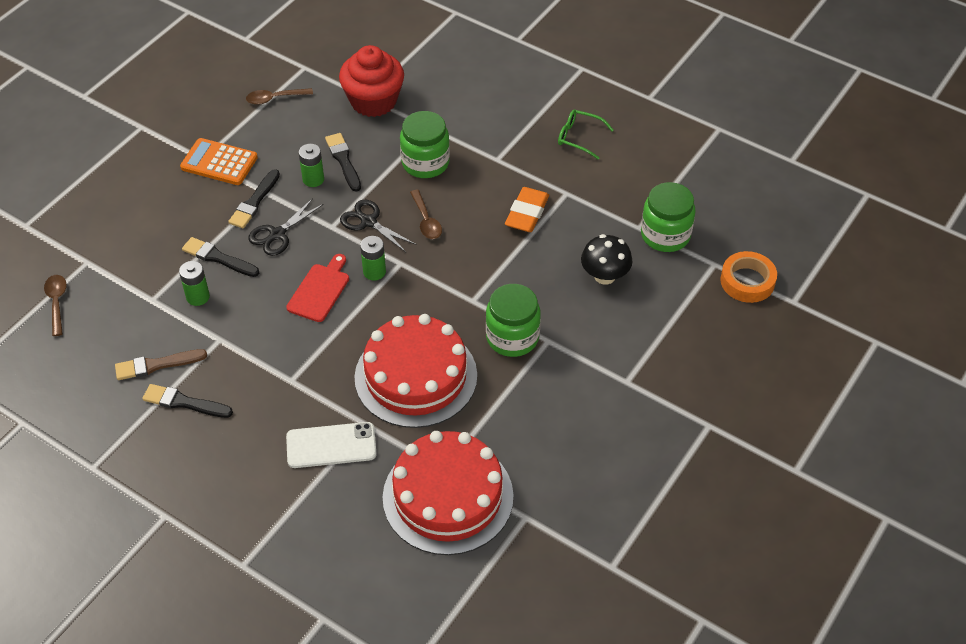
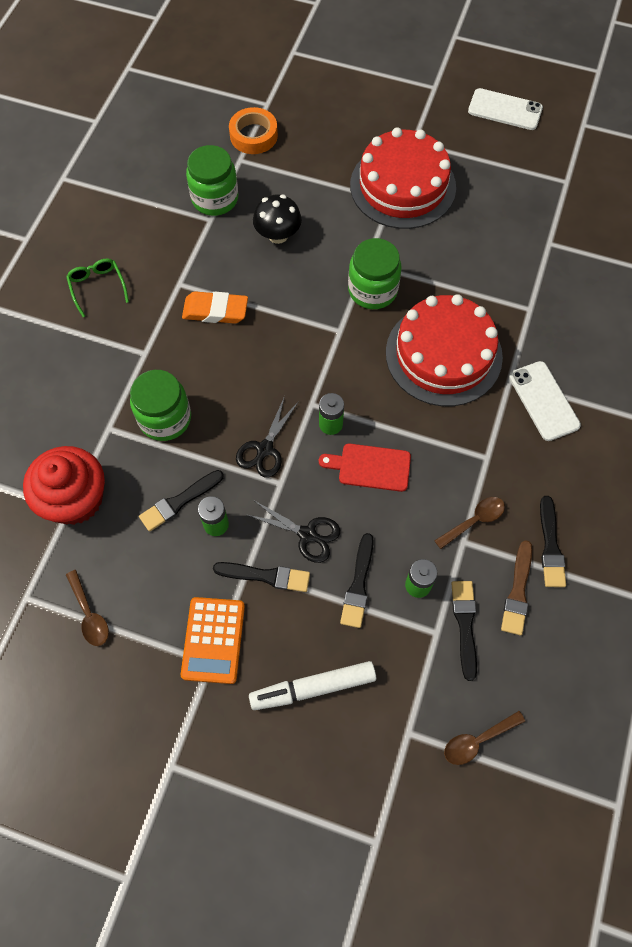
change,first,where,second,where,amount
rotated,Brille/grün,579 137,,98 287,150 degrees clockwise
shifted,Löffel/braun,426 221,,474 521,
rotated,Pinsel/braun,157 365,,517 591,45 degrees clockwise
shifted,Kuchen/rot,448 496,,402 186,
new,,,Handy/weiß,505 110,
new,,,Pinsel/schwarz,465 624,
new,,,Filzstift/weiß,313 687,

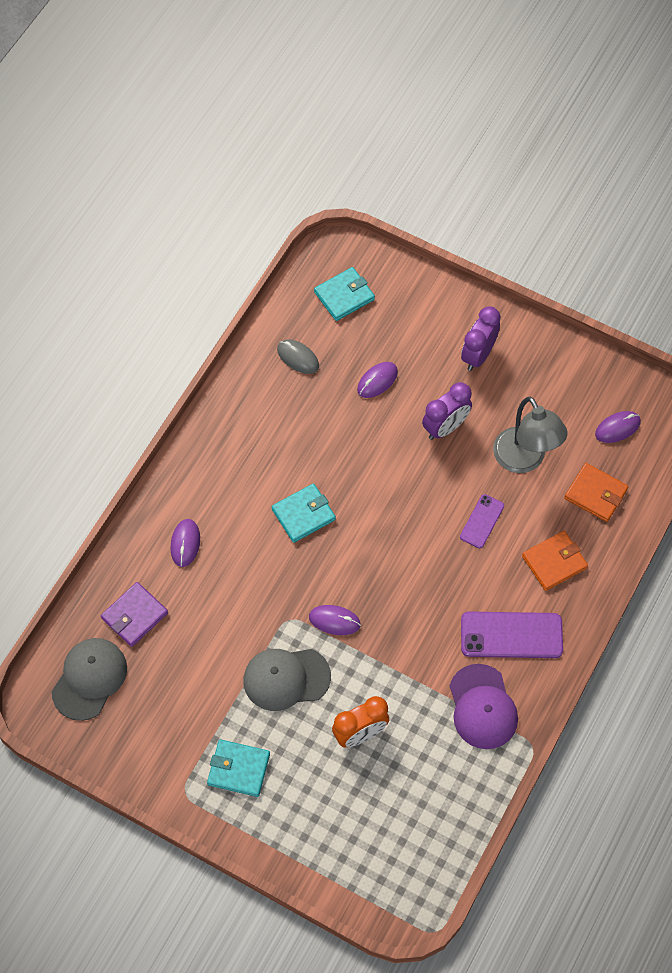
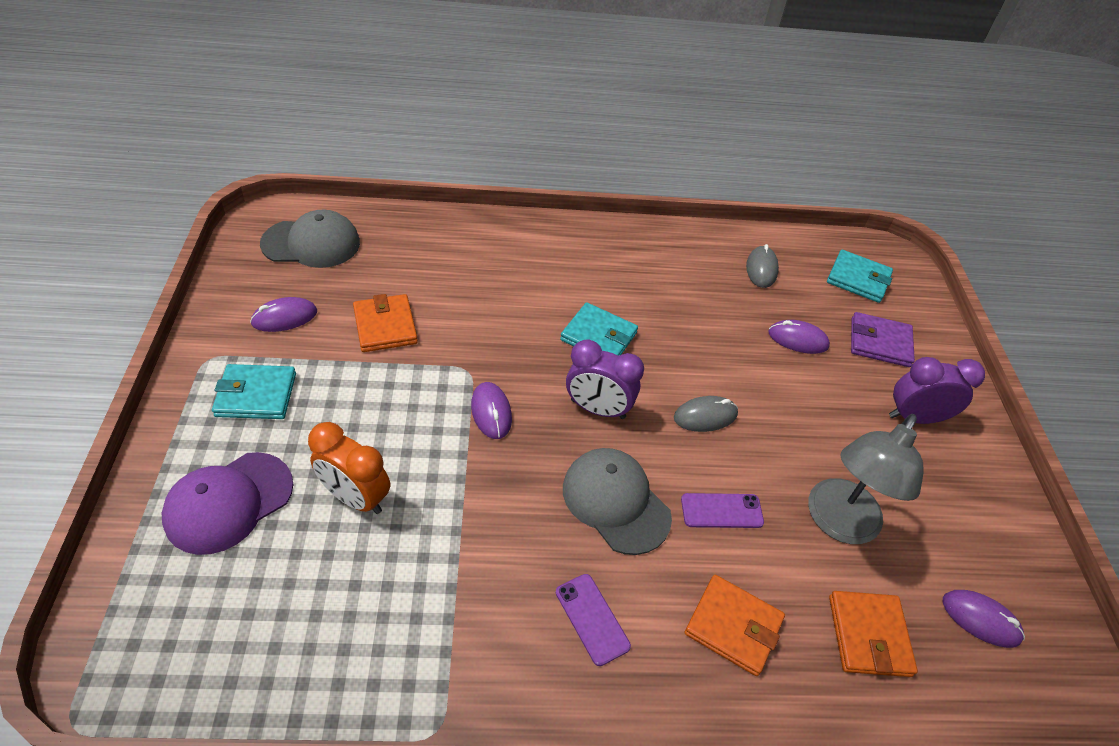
change,first,where,second,where,amount
shifted,Wecker/lila,445 427,,598 409,
shifted,Computermaus/lila,185 543,,284 317,
shifted,Geldbörse/lila,134 616,,879 342,
scaled,Handy/lila,511 635,,592 619,x0.57
shifted,Kappe/grau,286 678,,615 502,
shifted,Kappe/lila,482 707,,229 502,
rotated,Geldbörse/türkis,238 769,,256 395,75 degrees counterclockwise
new,,,Geldbörse/orange,385 326,
new,,,Computermaus/grau,705 416,

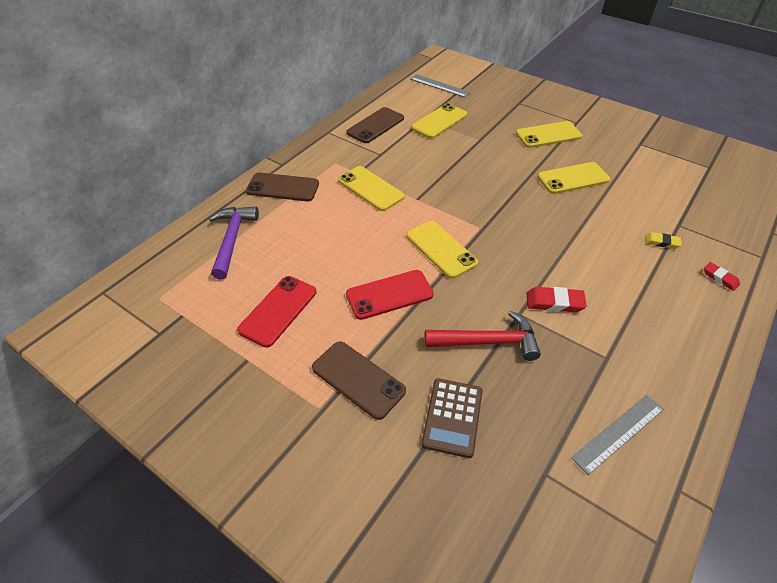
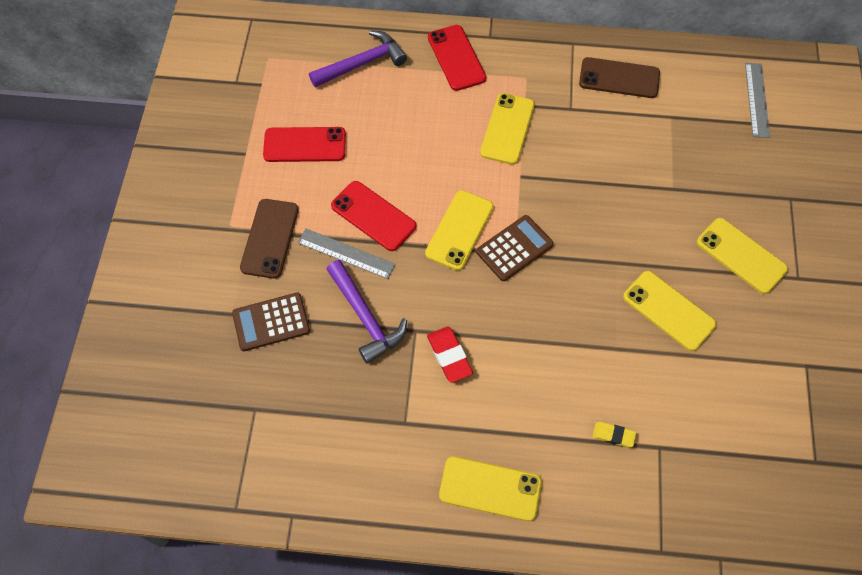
change,first,where,second,where,amount
shifted,Handy/gelb,439 121,,490 488,
repainted,Handy/braun,283 187,Handy/rot,456 58,
rotated,Radiergummi/gelb,661 242,,613 435,60 degrees counterclockwise
gone,Radiergummi/rot,720 278,,,
repainted,Hammer/rot,488 342,Hammer/lila,365 317,
shifted,Lineal/grau,618 433,,346 253,
new,,,Taschenrechner/braun,514 248,

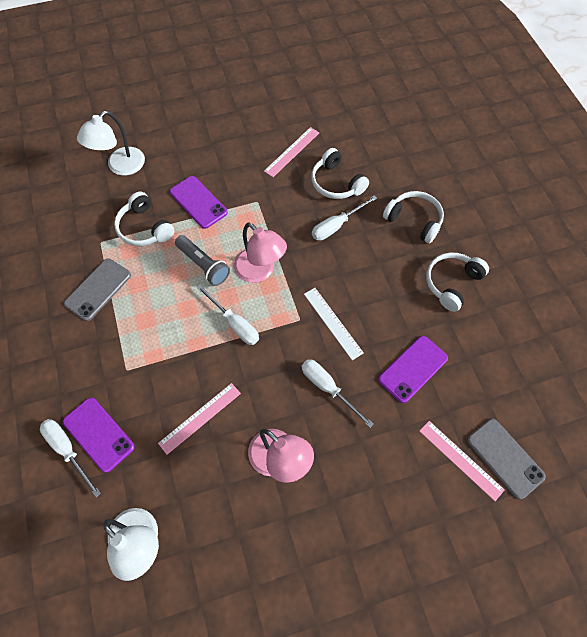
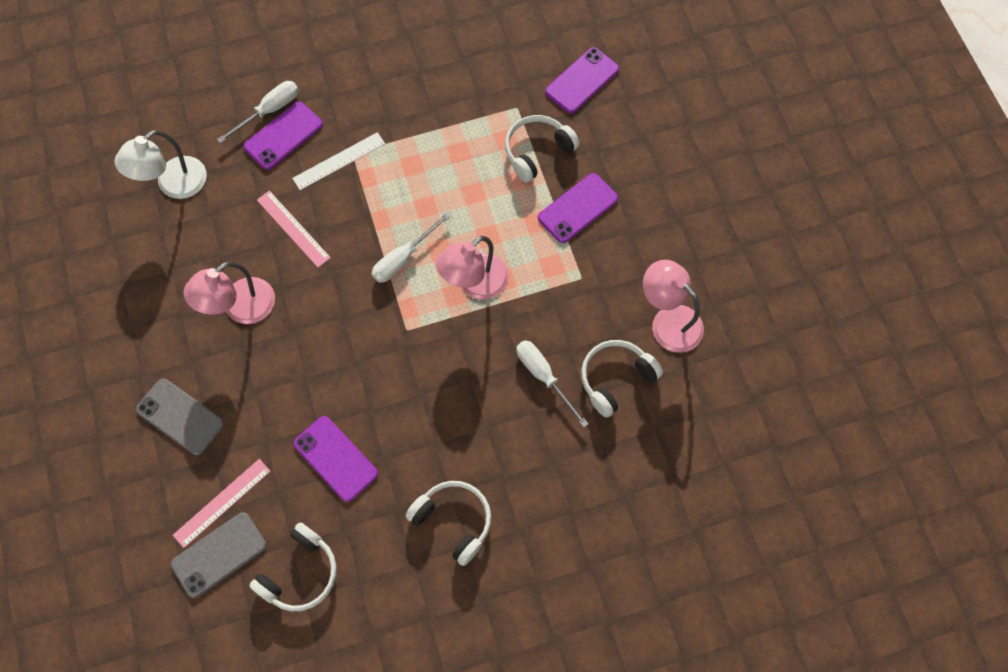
change,first,where,second,where,amount
gone,Lampe/weiß,120 166,,,
swapped,Lineal/rosa,292 152,Lampe/rosa,668 321,
shifted,Kopfhörer/weiß,414 220,,300 573,
gone,Taschenlampe/grau,203 265,,,
shifted,Handy/grau,98 289,,180 417,
shifted,Lineal/weiß,332 323,,339 161,
gone,Schraubenzieher/weiß,328 388,,,
new,,,Handy/lila,582 80,

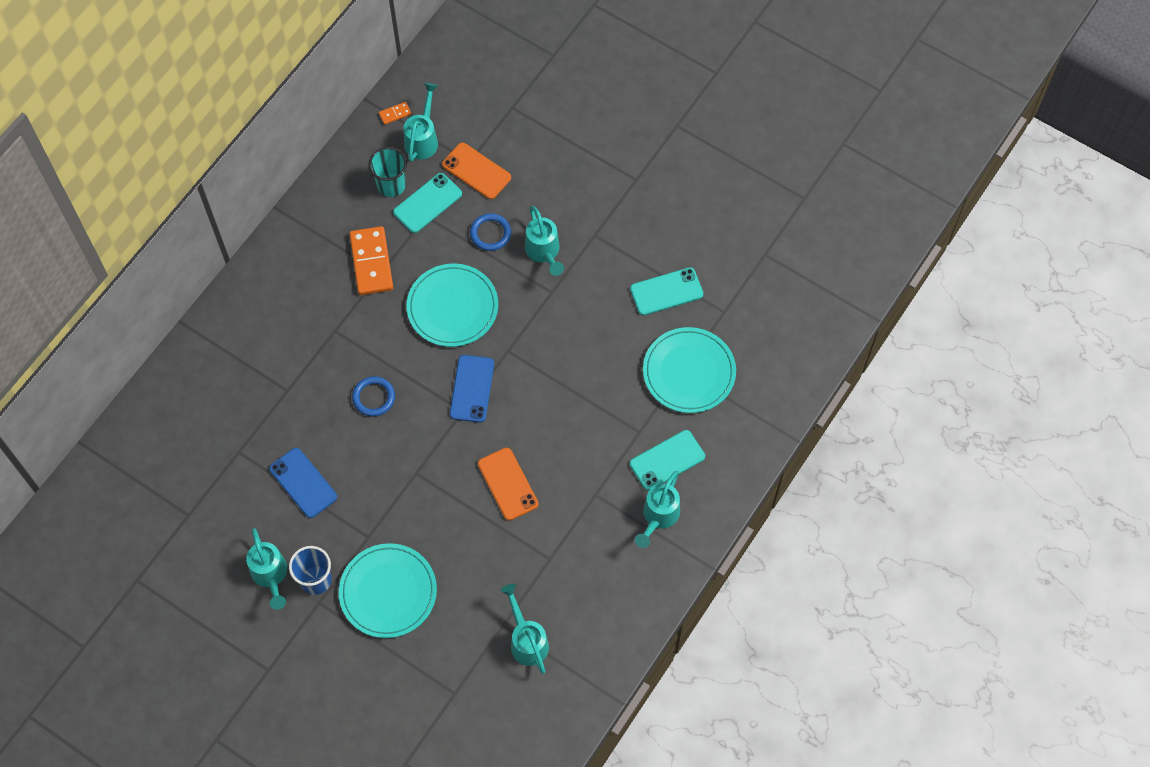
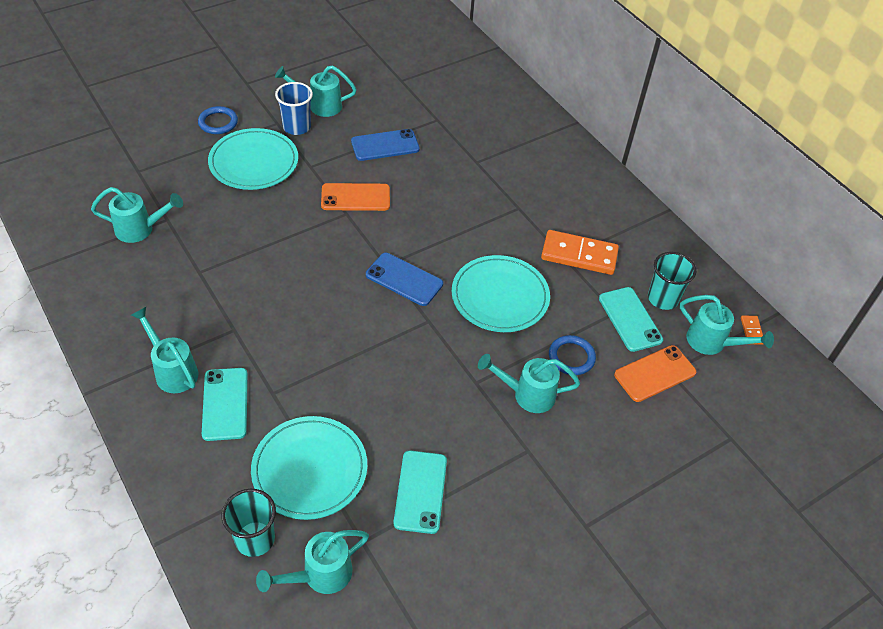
change,first,where,second,where,amount
shifted,Ring/blau,374 397,,218 122,
shifted,Handy/orange,508 484,,355 197,
new,,,Becher/türkis,255 539,
new,,,Gießkanne/türkis,320 575,

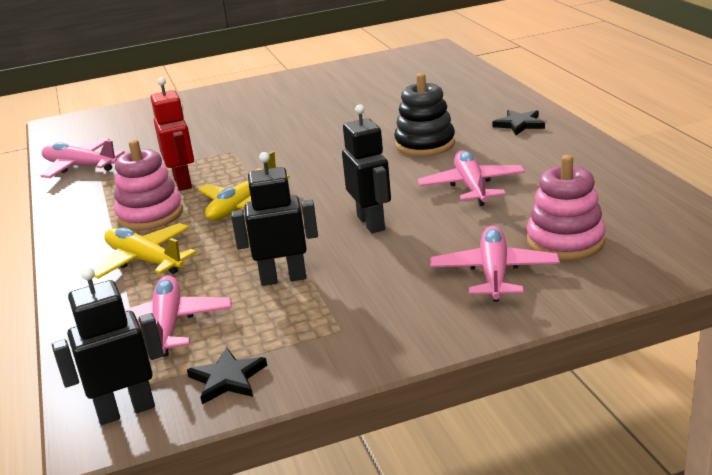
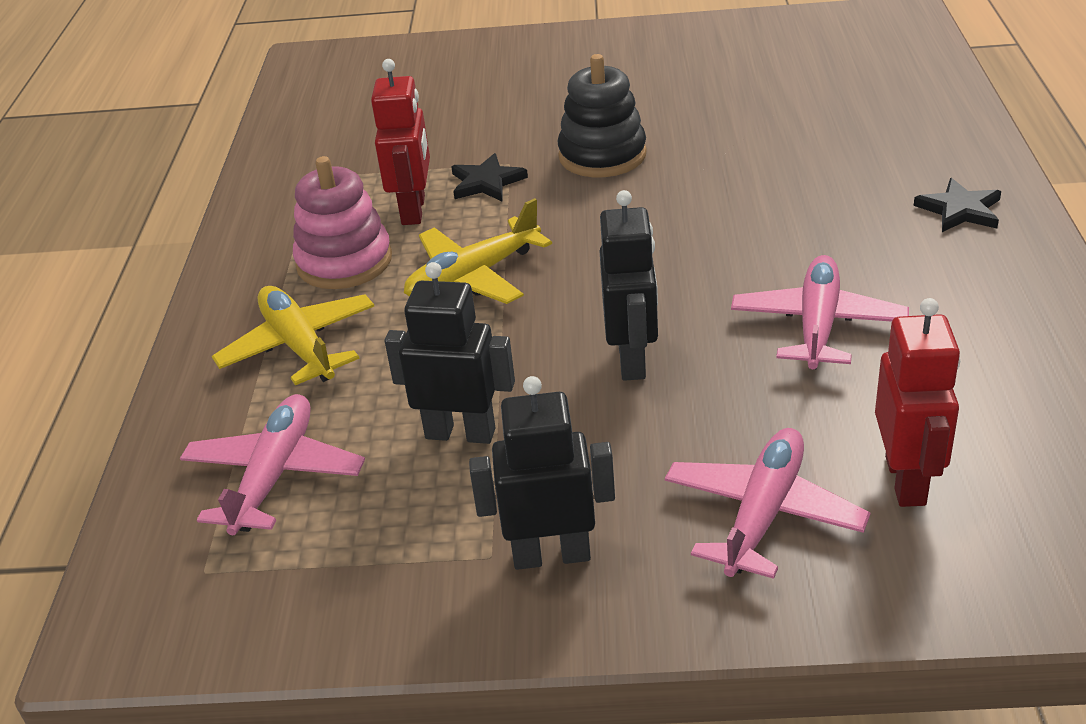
change,first,where,second,where,amount
shifted,Stapelspielzeug/schwarz,425 144,,602 155,
gone,Flugzeug/rosa,80 166,,,
swapped,Stapelspielzeug/rosa,565 241,Roboter/rot,906 480,
shifted,Roboter/schwarz,126 410,,551 555,
shifted,Stern/schwarz,227 379,,486 182,

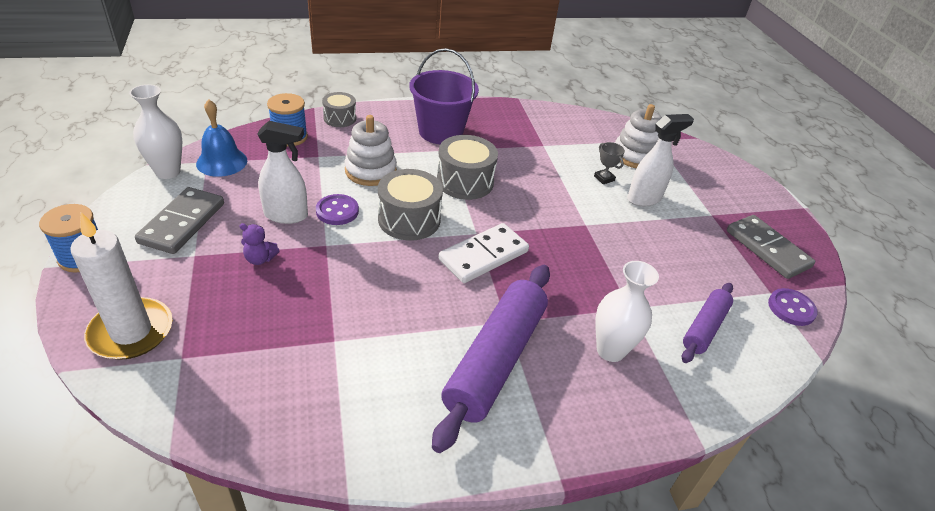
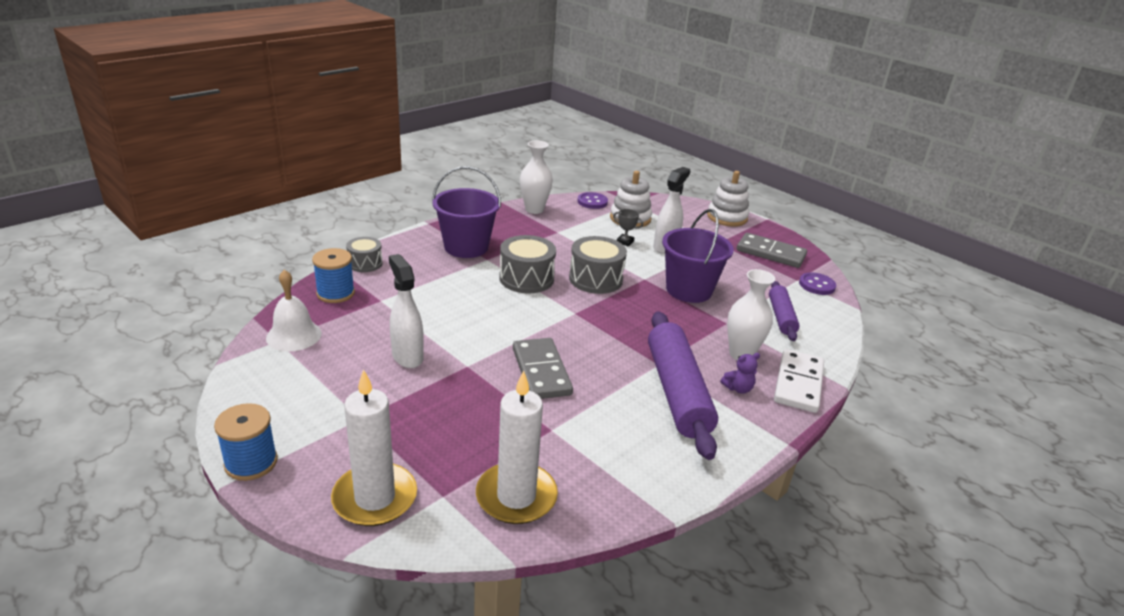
change,first,where,second,where,amount
shifted,Vase/weiß,168 172,,534 209,
repainted,Glocke/blau,222 162,Glocke/weiß,294 335,
shifted,Stapelspielzeug/weiß,370 171,,727 217,
rotated,Sprühflasche/weiß,286 215,,407 356,90 degrees counterclockwise
shifted,Trommel/grau,409 219,,595 279,
shifted,Dominostein/grau,182 223,,541 371,
shifted,Knopf/lila,337 211,,592 202,
shifted,Teddybär/lila,260 259,,738 388,
shifted,Dominostein/weiß,483 255,,798 383,
new,,,Eimer/lila,688 290,
new,,,Kerze/weiß,516 496,

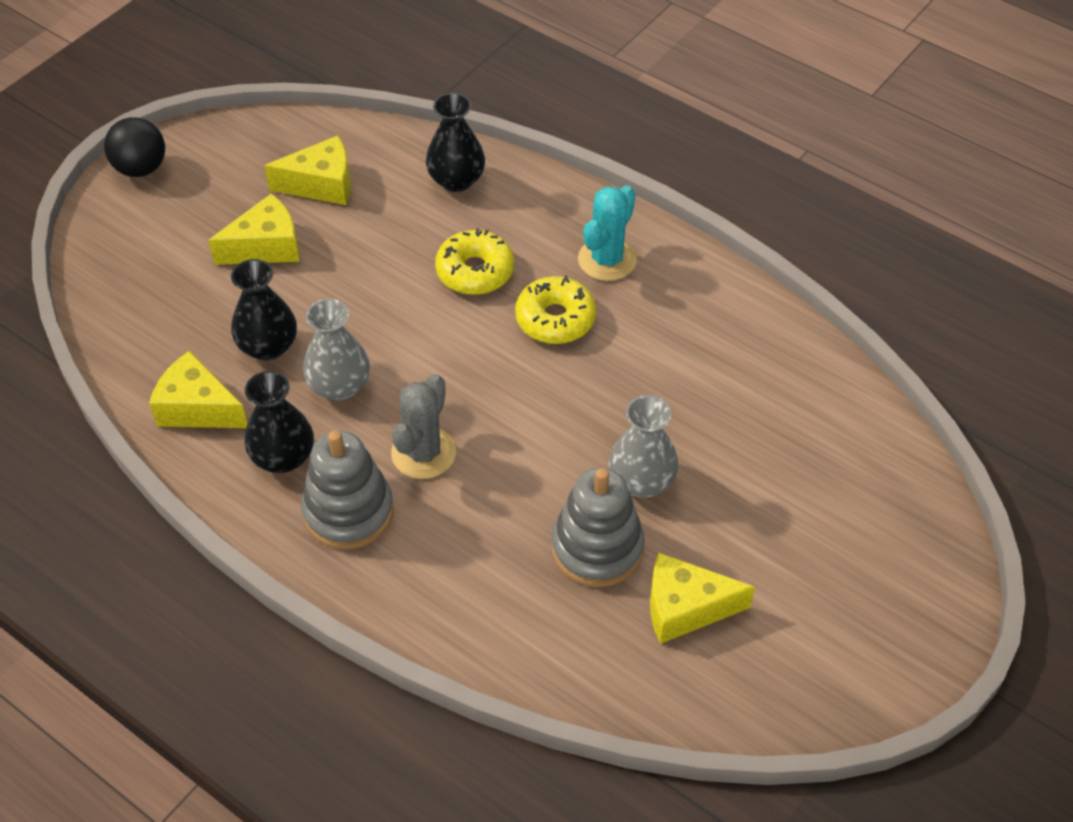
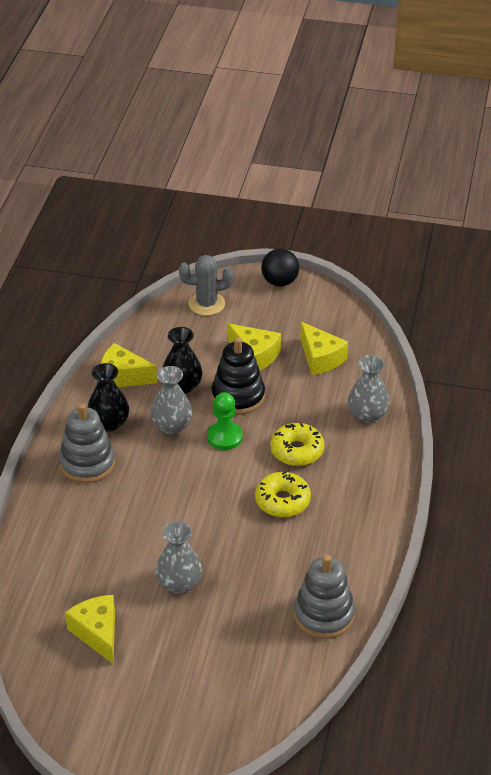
change,first,where,second,where,amount
repainted,Vase/schwarz,456 180,Vase/grau,367 415,
gone,Kaktus/türkis,607 260,,,
rotated,Käse/gelb,198 408,,123 377,75 degrees counterclockwise
shifted,Kaktus/grau,423 453,,206 304,
shifted,Stapelspielzeug/grau,597 548,,324 615,
new,,,Stapelspielzeug/schwarz,238 396,
new,,,Bauer/grün,224 437,

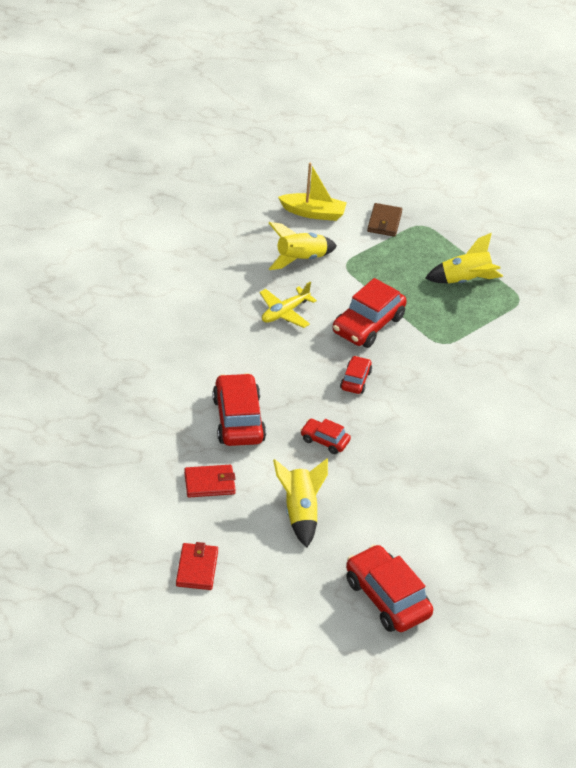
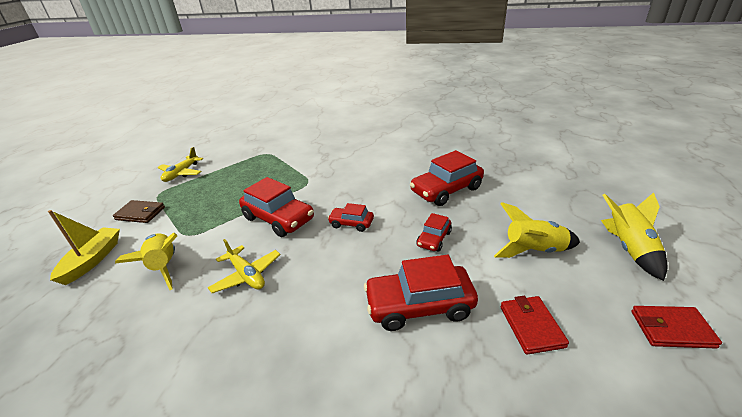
change,first,where,second,where,amount
shifted,Rakete/gelb,465 280,,629 249,
shifted,Auto/rot,387 598,,446 190,
new,,,Flugzeug/gelb,181 173,

